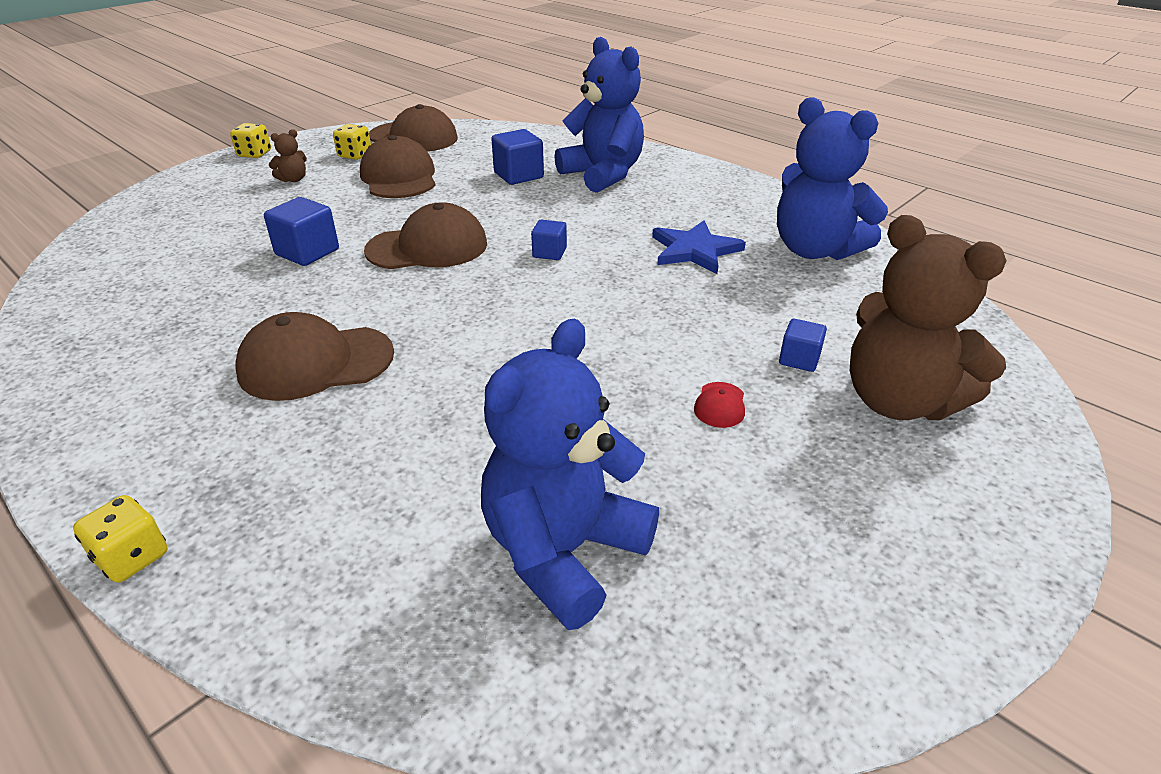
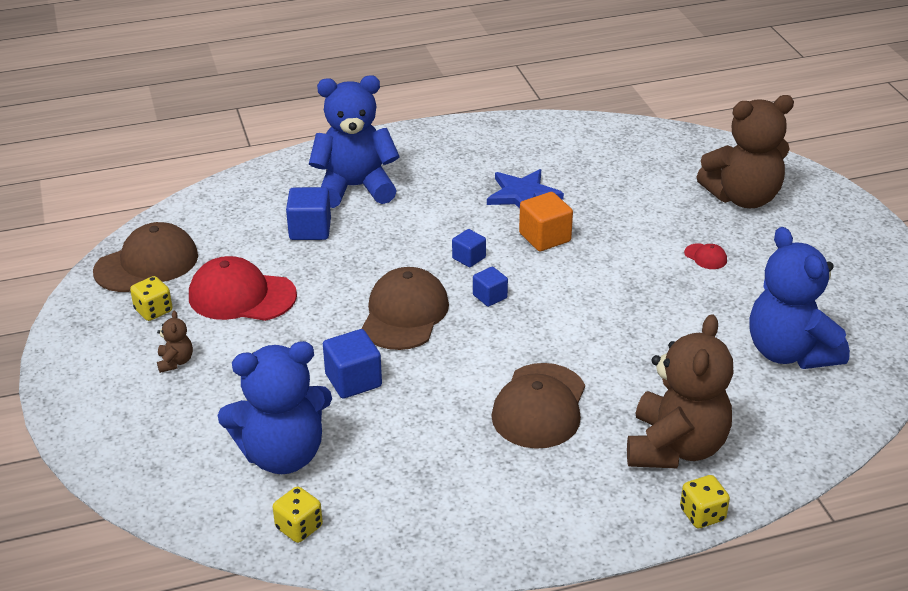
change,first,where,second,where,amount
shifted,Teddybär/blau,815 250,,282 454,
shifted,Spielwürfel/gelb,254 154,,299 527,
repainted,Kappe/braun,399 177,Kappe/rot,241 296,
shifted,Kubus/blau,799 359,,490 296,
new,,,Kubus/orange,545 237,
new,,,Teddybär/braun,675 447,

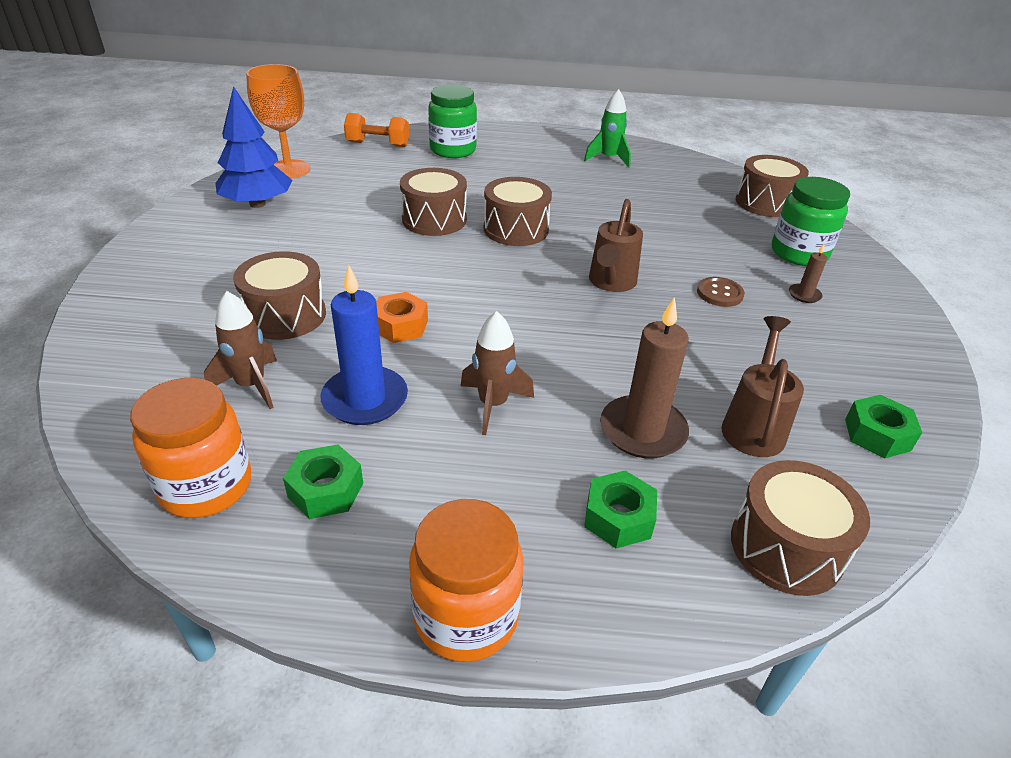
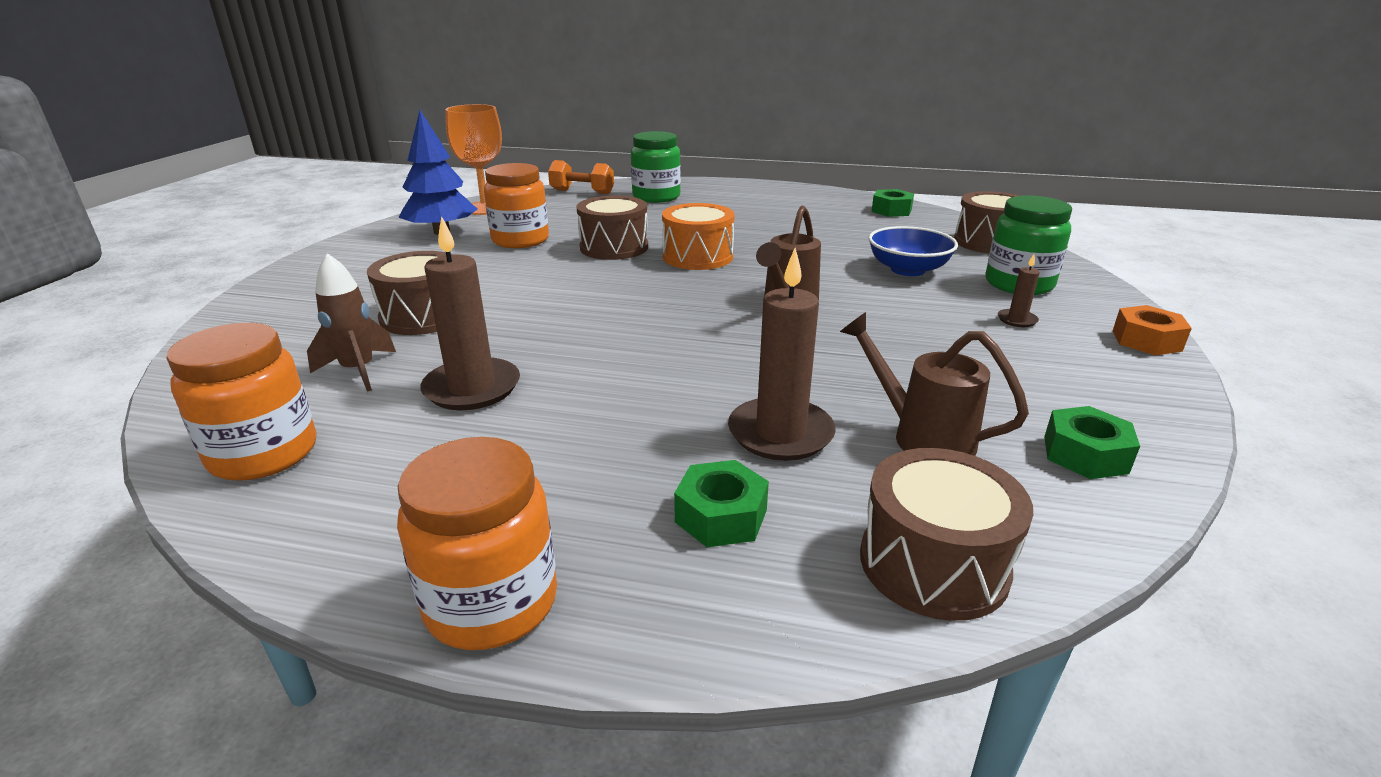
change,first,where,second,where,amount
gone,Rakete/grün,608 159,,,
repainted,Trommel/braun,516 229,Trommel/orange,698 257,
repainted,Kerze/blau,365 399,Kerze/braun,472 388,
gone,Knopf/braun,719 293,,,
shifted,Sechskantmutter/orange,400 325,,1146 340,
gone,Rakete/braun,493 405,,,
rotated,Gießkanne/braun,753 426,,922 437,75 degrees counterclockwise
shifted,Sechskantmutter/grün,326 490,,891 210,
new,,,Einmachglas/orange,520 240,
new,,,Schüssel/blau,907 269,

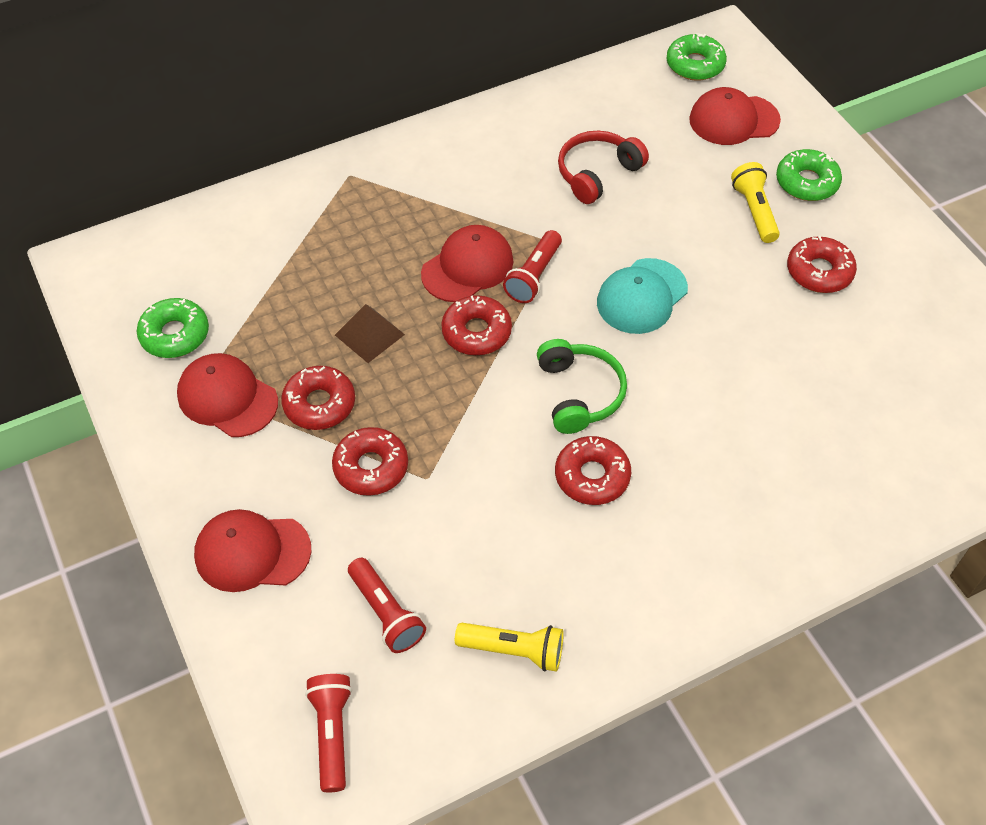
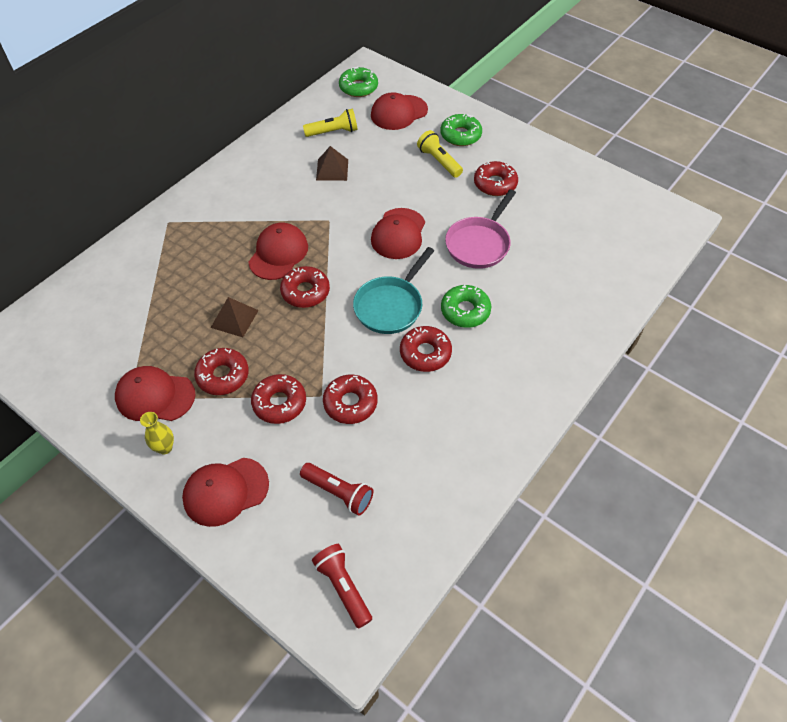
change,first,where,second,where,amount
swapped,Kopfhörer/rot,597 173,Pyramide/braun,332 169,
gone,Taschenlampe/rot,534 276,,,
repainted,Kappe/türkis,642 296,Kappe/rot,398 234,
shifted,Donut/grün,175 334,,465 311,
swapped,Kopfhörer/grün,579 393,Pfanne/türkis,391 306,
shifted,Taschenlampe/gelb,514 650,,333 132,
new,,,Pfanne/rosa,479 244,
new,,,Donut/rot,350 403,
new,,,Vase/gelb,165 447,

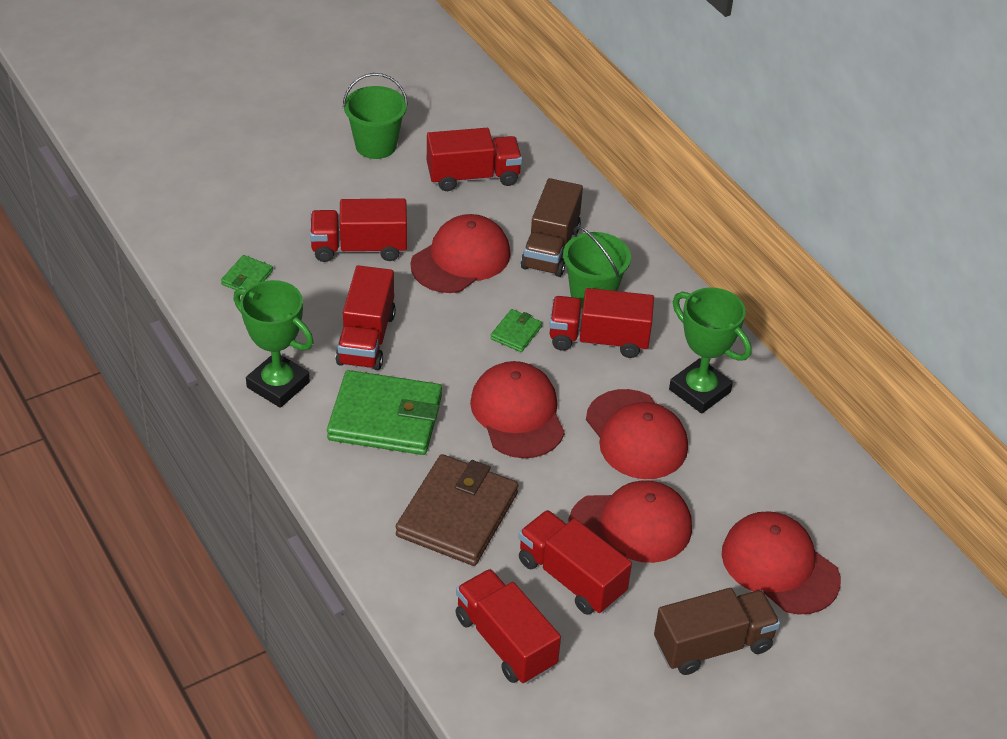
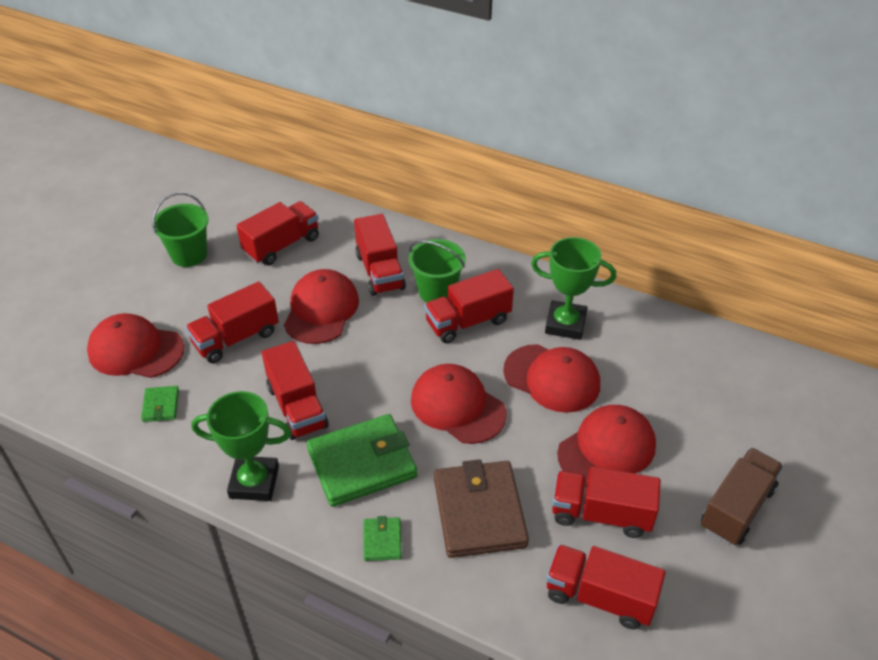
change,first,where,second,where,amount
repainted,Lastwagen/braun,550 248,Lastwagen/rot,380 271,
shifted,Geldbörse/grün,516 333,,382 540,
shifted,Kappe/rot,780 566,,135 350,

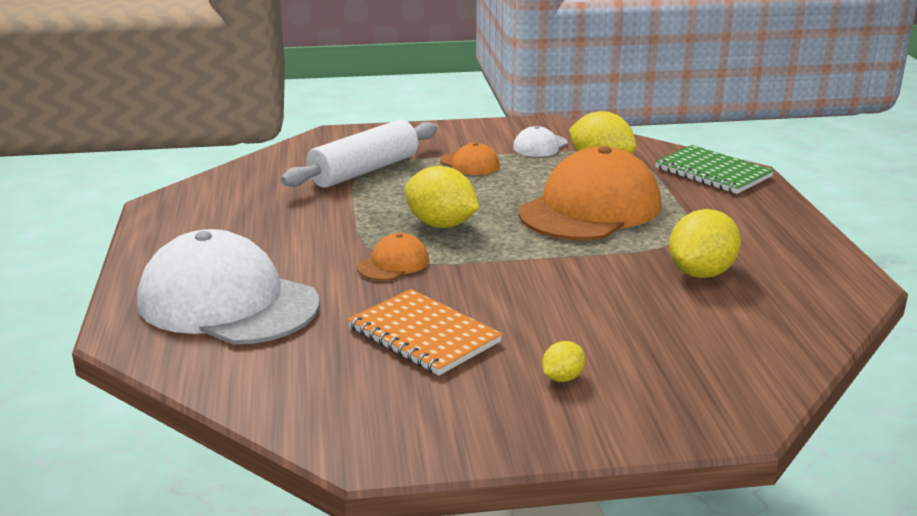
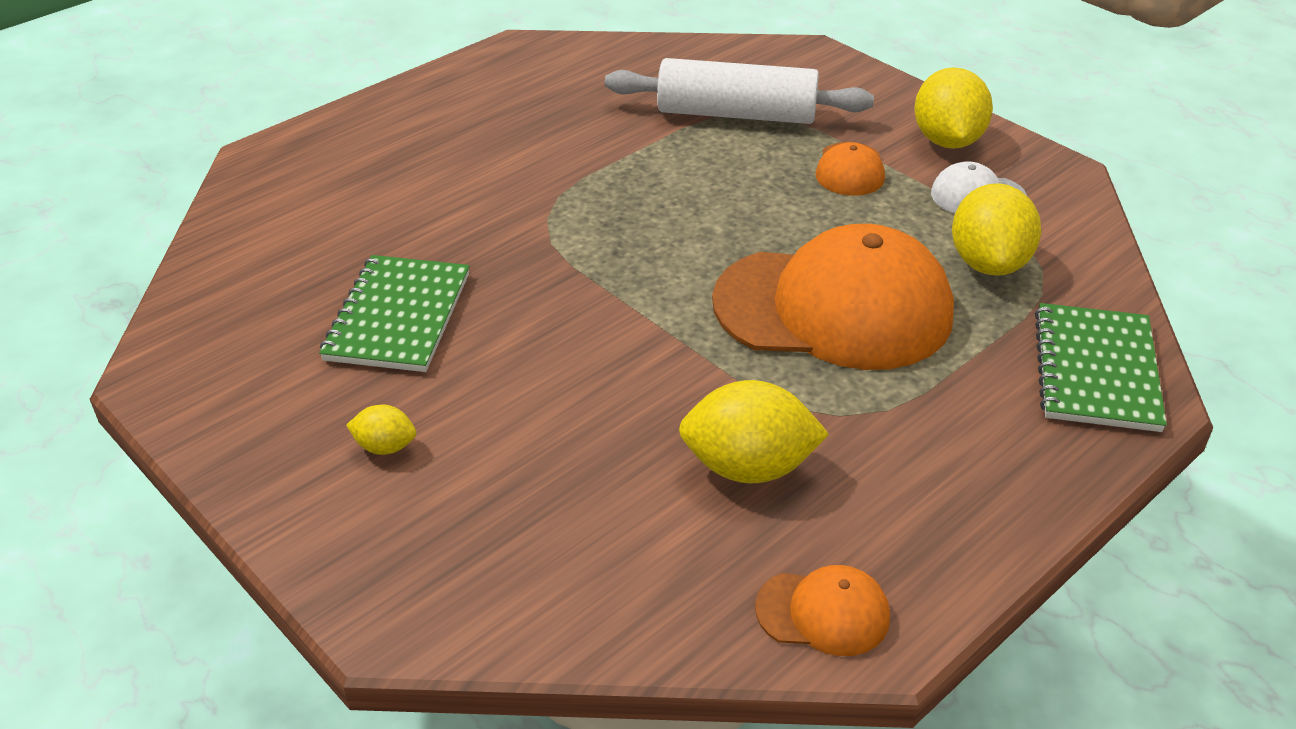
change,first,where,second,where,amount
shifted,Zitrone/gelb,441 225,,947 141,
gone,Kappe/weiß,227 302,,,
shifted,Kappe/orange,393 263,,823 612,
repainted,Notizbuch/orange,424 335,Notizbuch/grün,398 316,

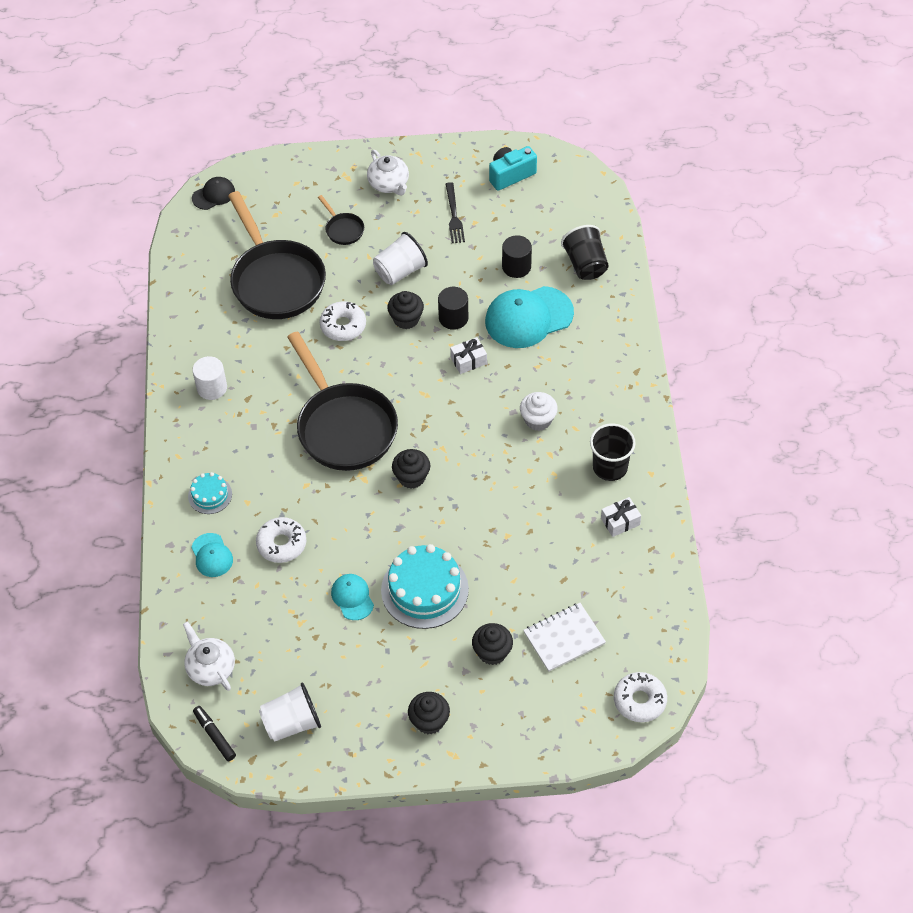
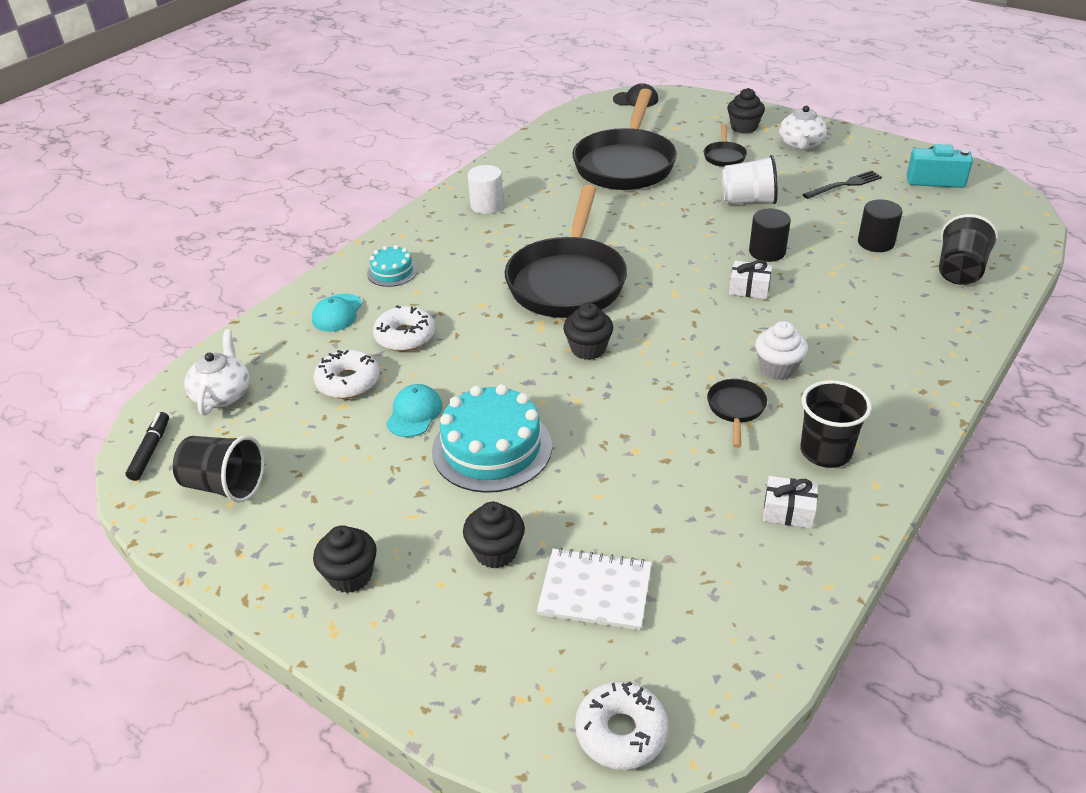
change,first,where,second,where,amount
rotated,Gabel/schwarz,454 215,,844 185,150 degrees counterclockwise
gone,Kappe/türkis,528 317,,,
shifted,Muffin/schwarz,406 319,,744 127,
shifted,Donut/weiß,343 326,,348 382,
repainted,Becher/weiß,292 723,Becher/schwarz,224 485,
new,,,Pfanne/schwarz,736 409,

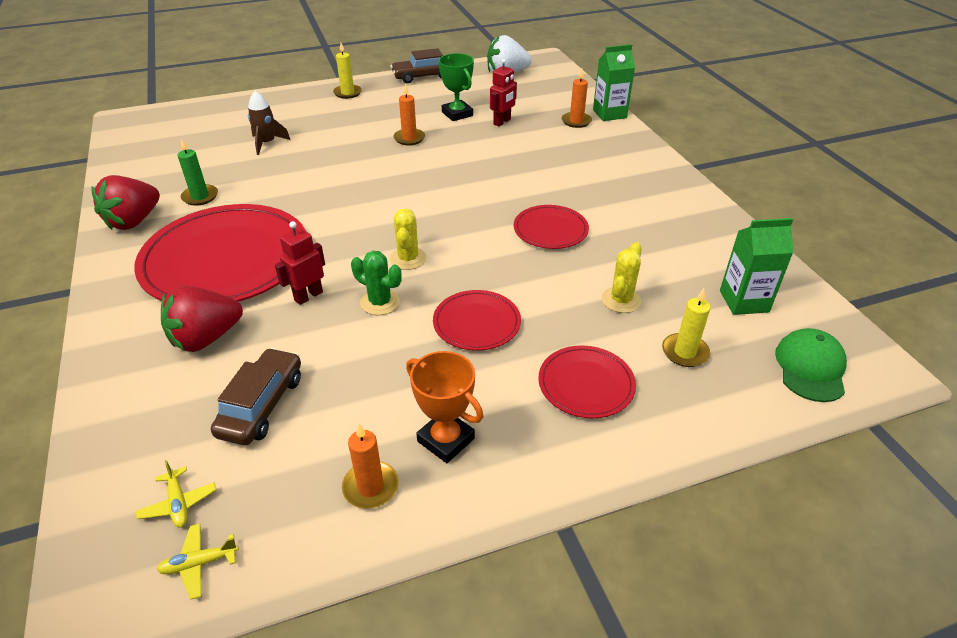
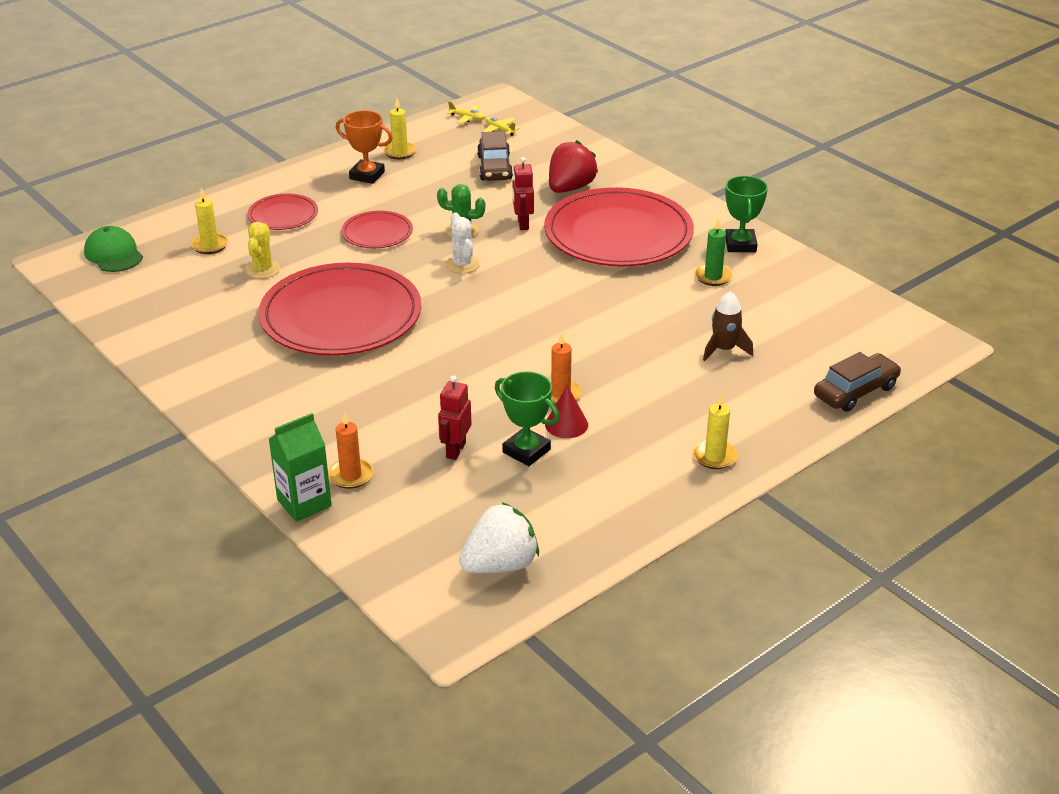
change,first,where,second,where,amount
shifted,Auto/braun,423 76,,855 391,
swapped,Erdbeere/rot,134 221,Pokal/grün,740 244,
scaled,Teller/rot,550 230,,341 316,x2.09
repainted,Kaktus/gelb,408 259,Kaktus/weiß,462 264,
gone,Getränkekarton/grün,744 301,,,
rotated,Roboter/rot,308 296,,522 224,150 degrees clockwise
rotated,Kappe/grün,810 368,,113 254,150 degrees clockwise
repainted,Kerze/orange,370 487,Kerze/gelb,400 152,
rotated,Flugzeug/gelb,199 563,,467 118,60 degrees clockwise
new,,,Kegel/rot,566 424,

